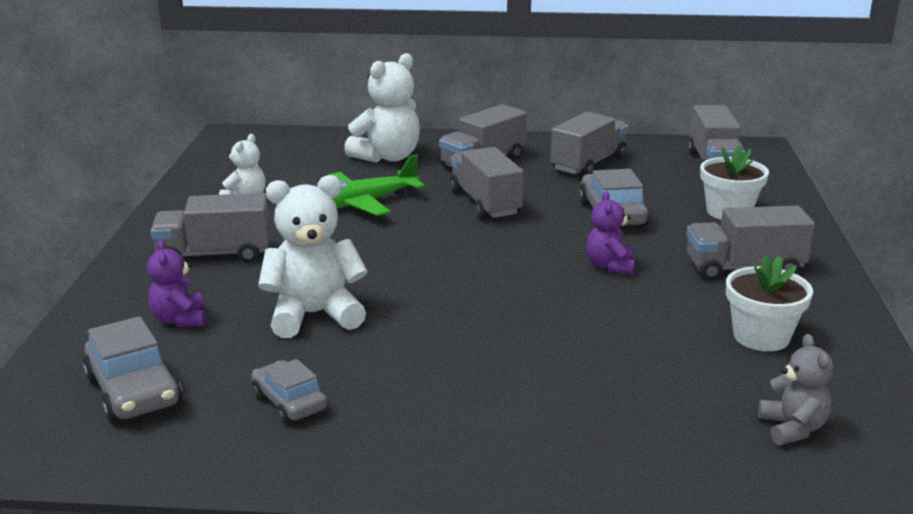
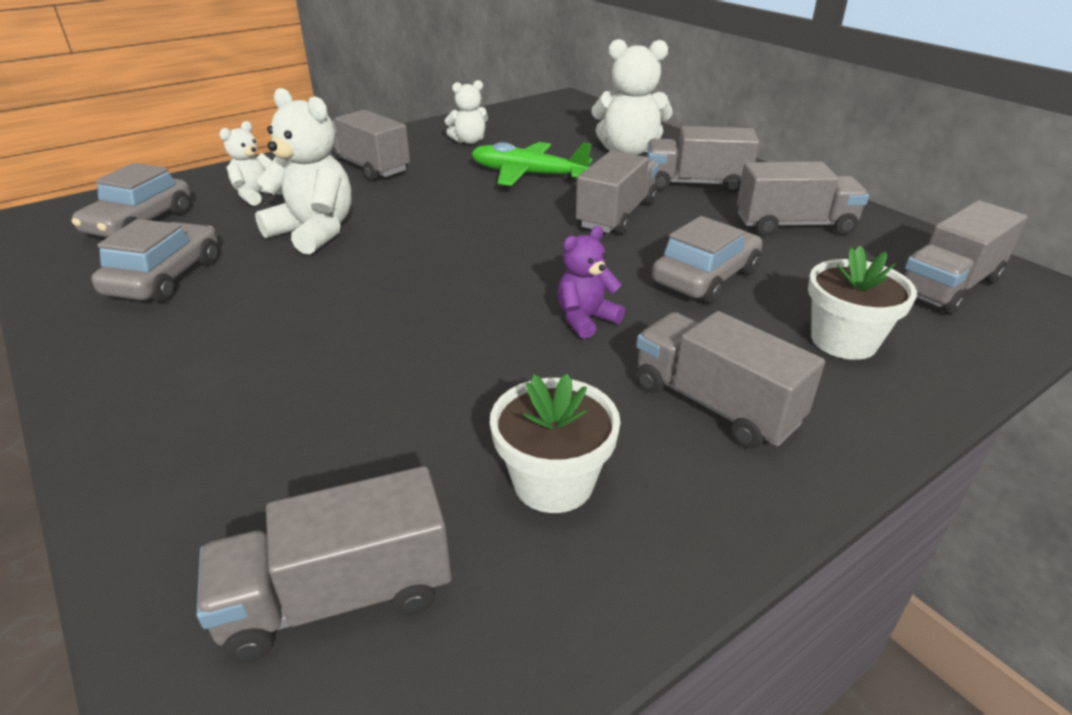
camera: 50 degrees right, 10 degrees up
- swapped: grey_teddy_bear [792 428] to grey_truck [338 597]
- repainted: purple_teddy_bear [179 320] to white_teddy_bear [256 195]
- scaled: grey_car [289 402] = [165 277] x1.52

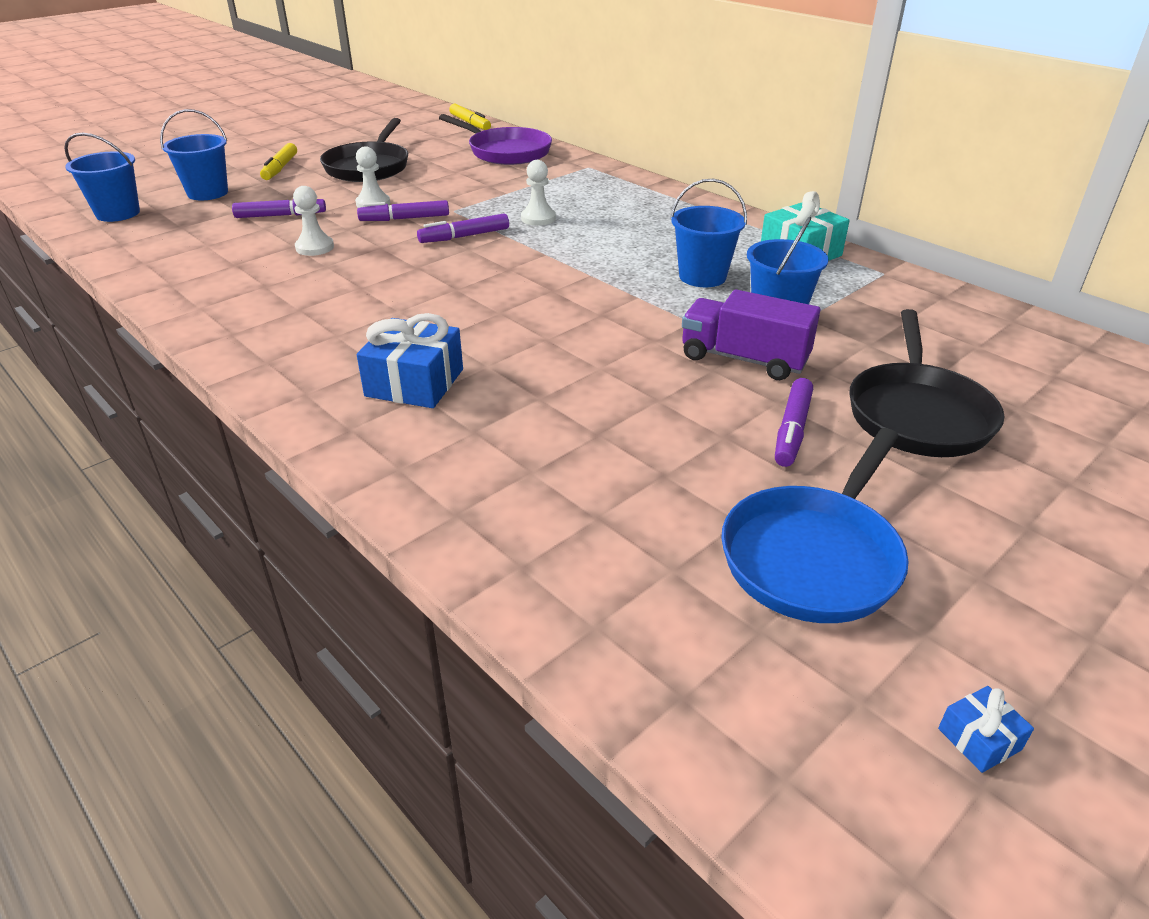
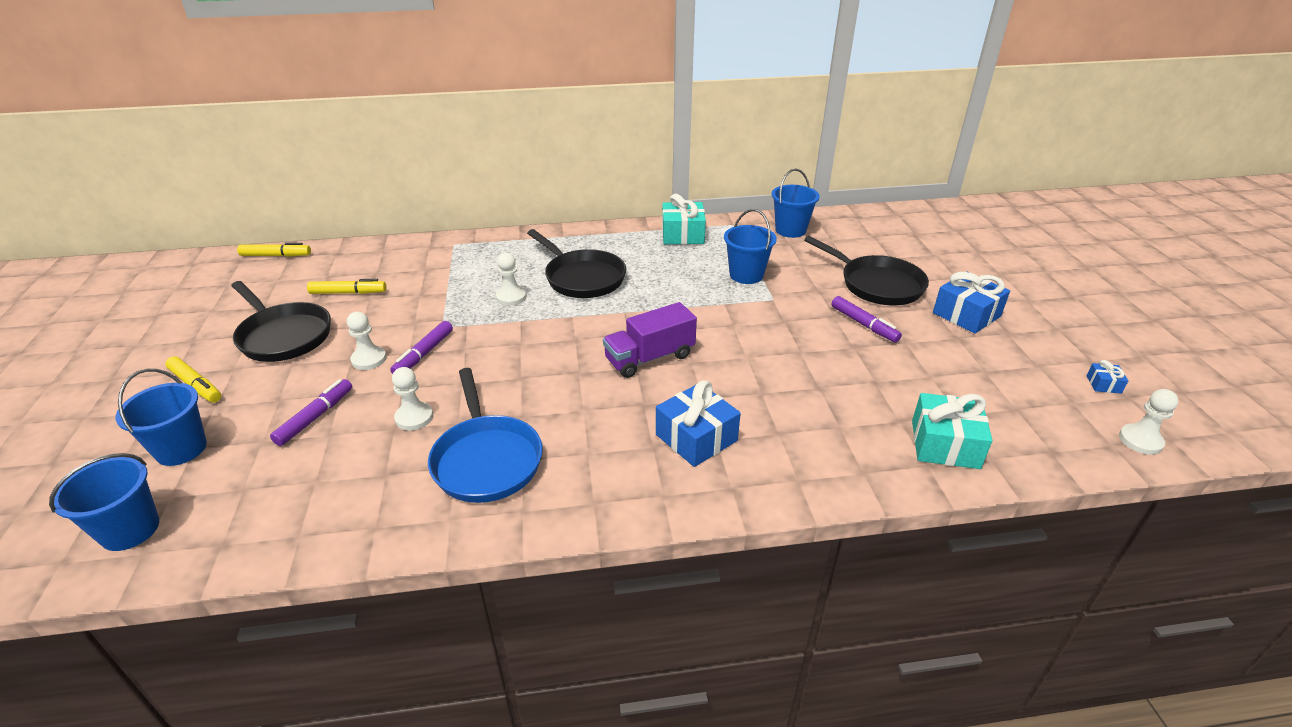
camera: 55 degrees left, 0 degrees up
- gone: purple_marker [464 236]
- gone: purple_pan [506 152]
- new: yellow_marker [348 293]
- new: black_pan [582 278]
- new: turquoise_gift [945 444]
- new: blue_gift [966 315]
- new: white_pawn [1140 440]
- shifted: blue_bucket [702 276] to [790 230]
- shifted: purple_truck [744 359] to [650 358]
- shifted: blue_pan [814 556] to [486 459]

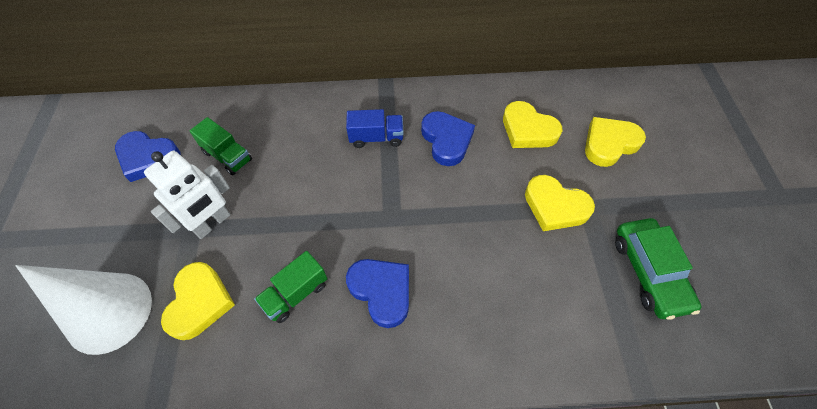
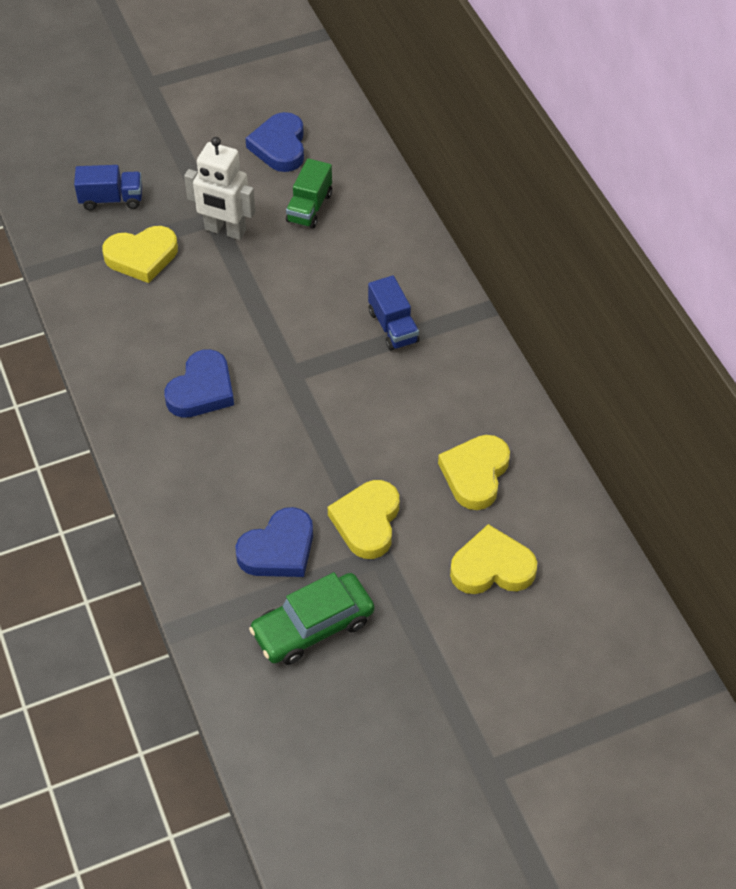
camera: 70 degrees right, 5 degrees down
- gone: green_truck [296 294]
- shifted: blue_heart [446 140] to [278 549]
- swapped: white_cone [109 312] to blue_truck [111 199]
- rotated: yellow_heart [609 144] = [492 567] 45 degrees counterclockwise

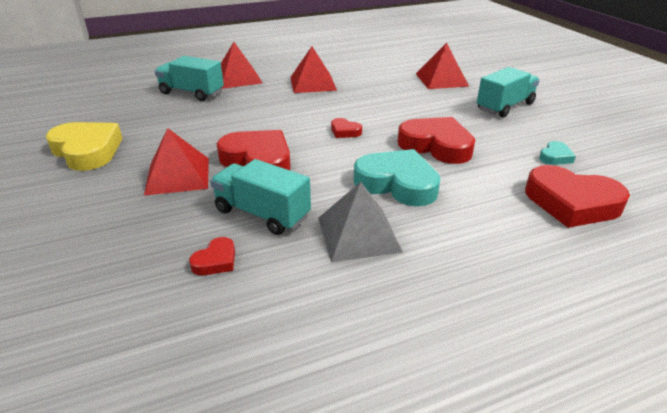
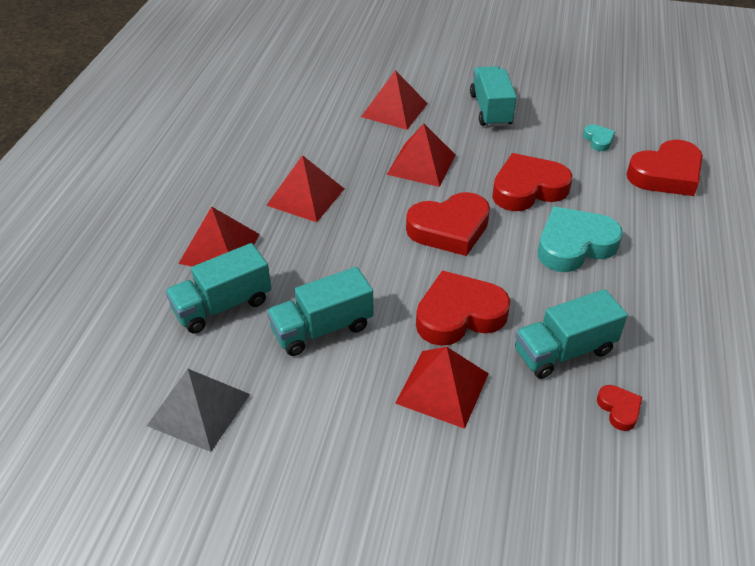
camera: 55 degrees left, 10 degrees up
- gone: yellow_heart [87 151]
- new: turquoise_truck [322 328]
- new: red_pyramid [421 164]
- shifted: grey_pyramid [358 234] to [199 409]
- scaled: red_heart [345 131] = [449 229] x2.15

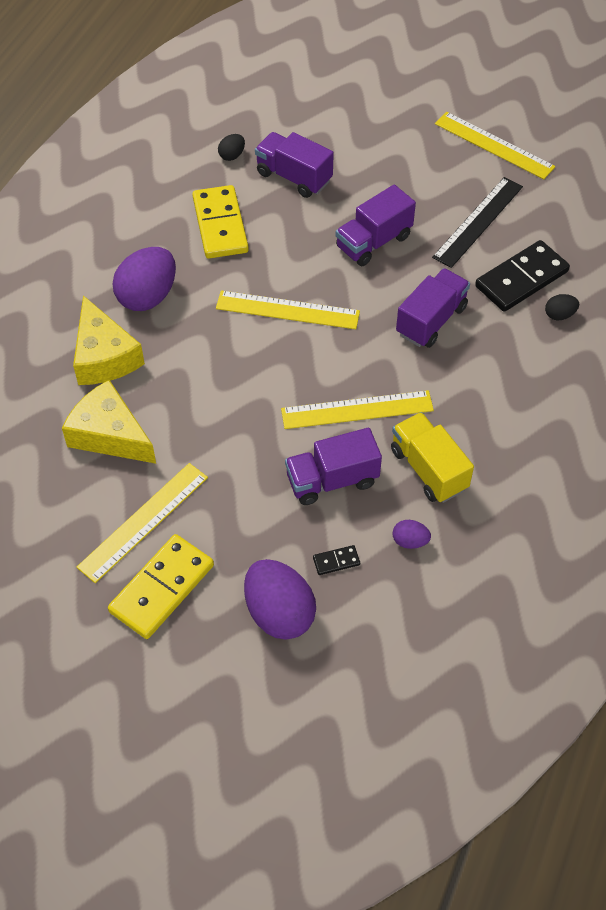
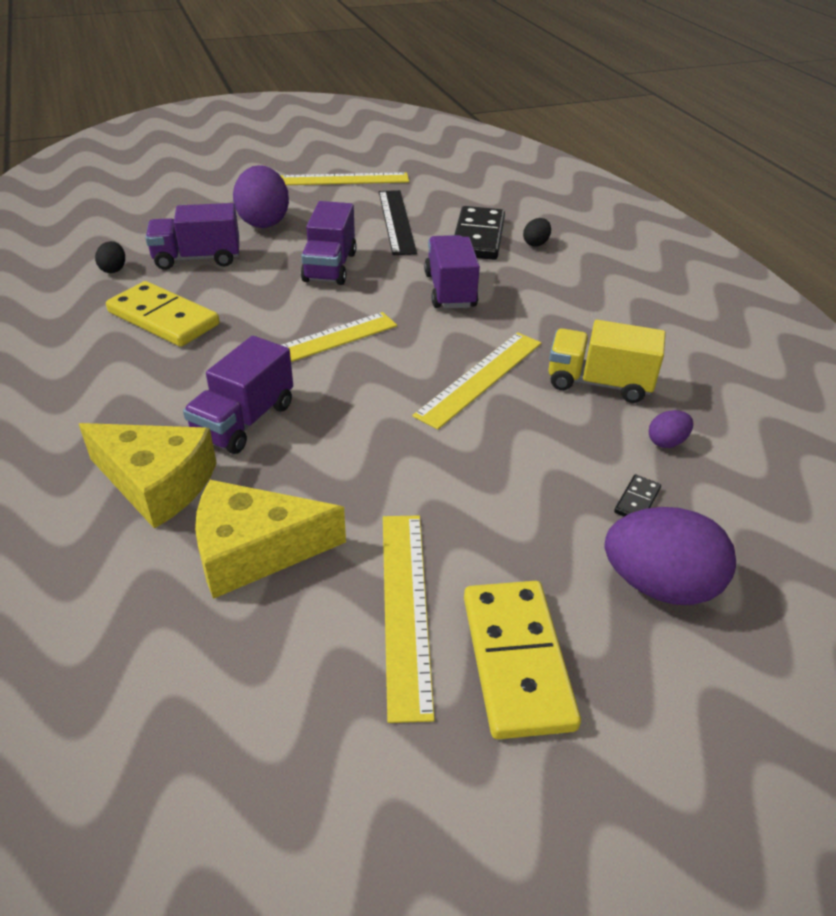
camera: 45 degrees left, 15 degrees down
- shifted: purple_egg [148 296] to [264 222]
- shifted: purple_truck [332 480] to [244 421]

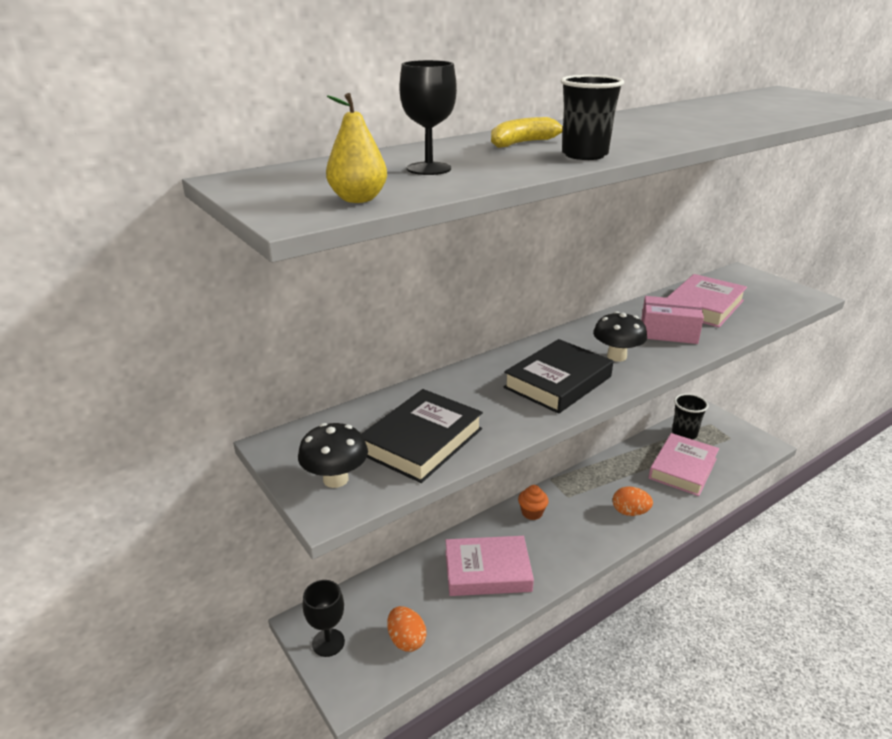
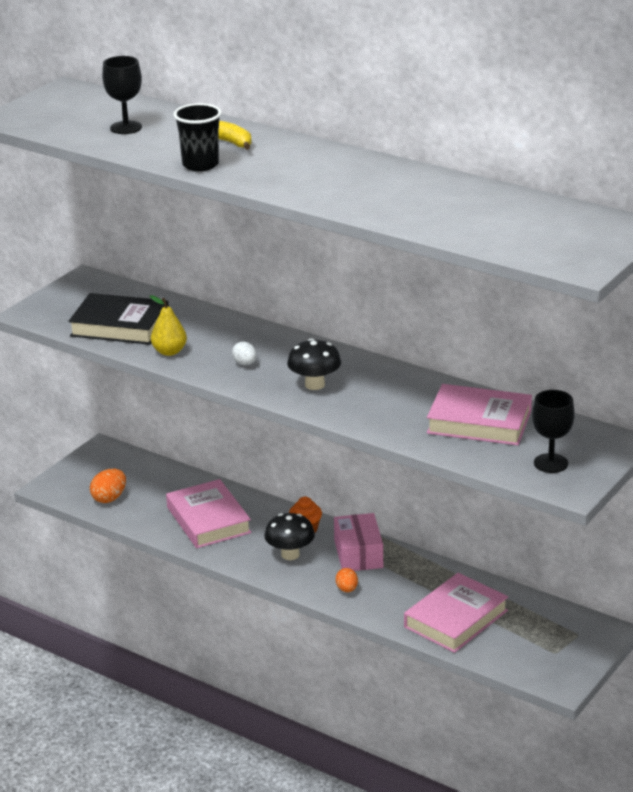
camera: 70 degrees right, 0 degrees up
- gone: black_cup [684 434]
- shifted: black_mushroom [335 479] to [290 554]
- shifted: black_goblet [328 642] to [550 463]
- shifted: yellow_pear [358 199] to [169 352]
- shifted: pink_box [668 332] to [358 554]
- swapped: black_book [558 382] to white_egg [245 363]
- rotated: pink_book [683 468] = [456 619] 60 degrees counterclockwise
- scaled: orange_egg [630 512] = [347 589] x0.67

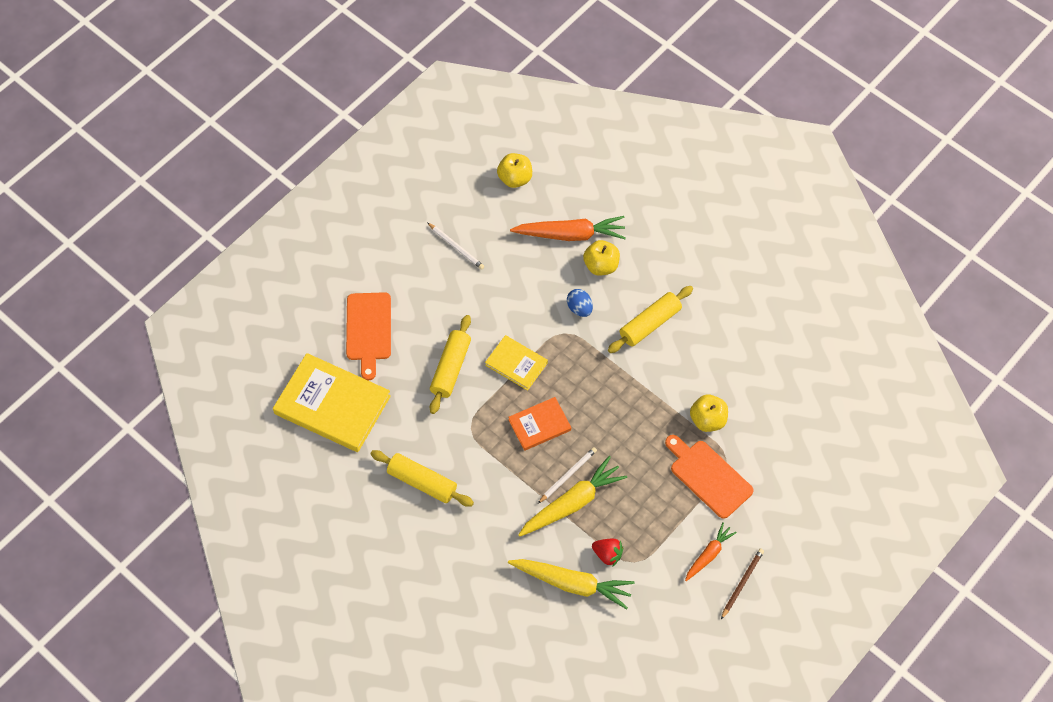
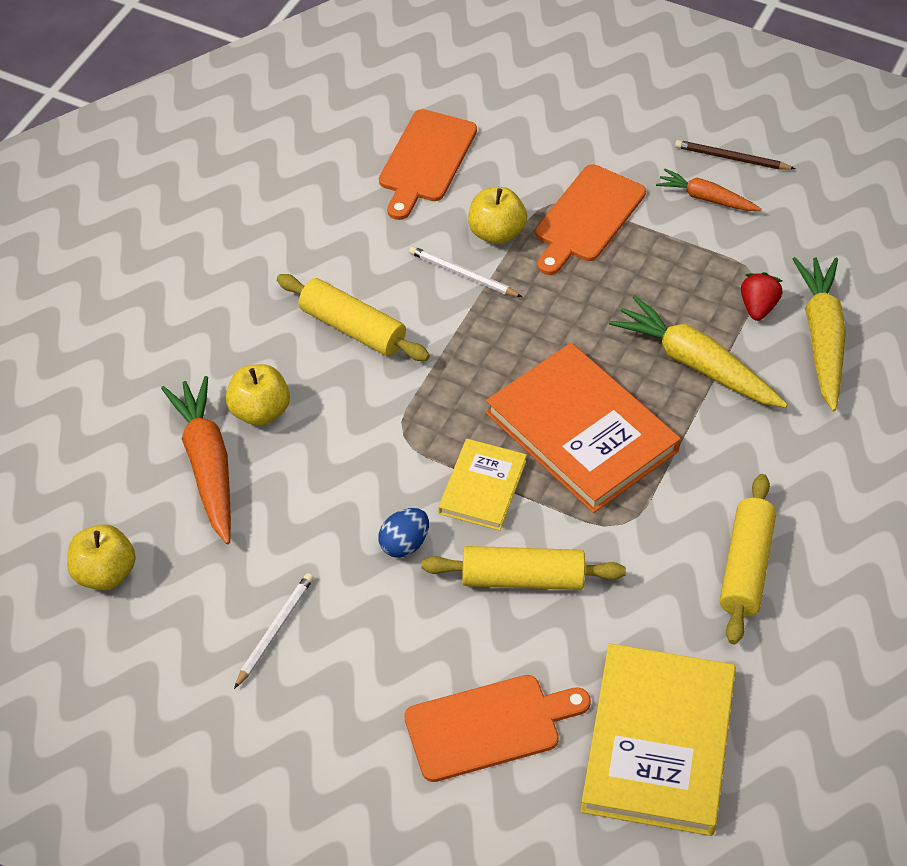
camera: 105 degrees left, 10 degrees down
- new: orange_cutting_board [425 160]
- shifted: white_pencil [568 475] to [462 274]
- shifted: blue_egg [579 308] to [404 544]
- scaled: orange_book [539 425] = [581 432] x1.85

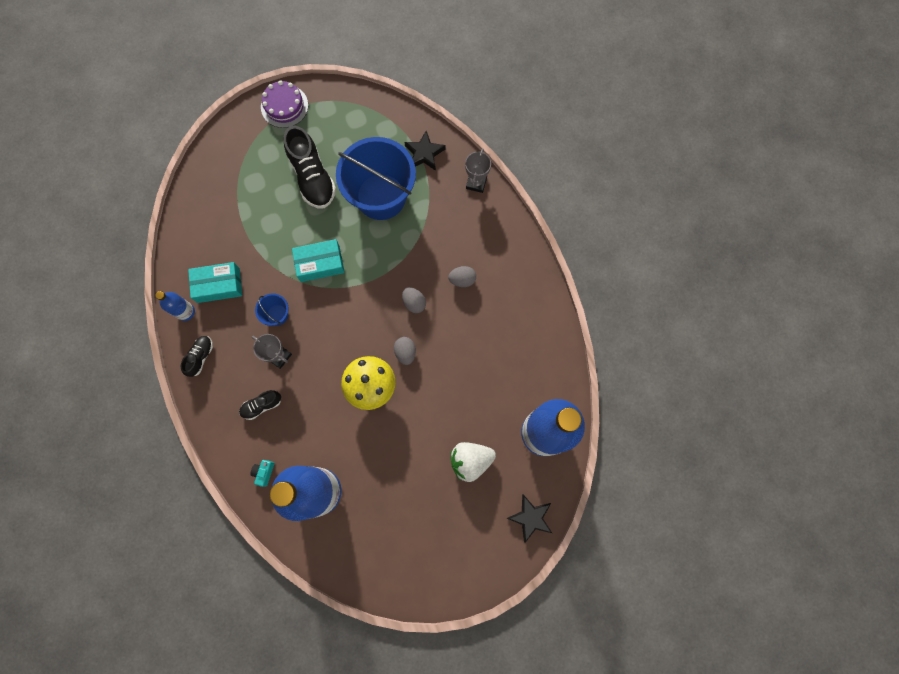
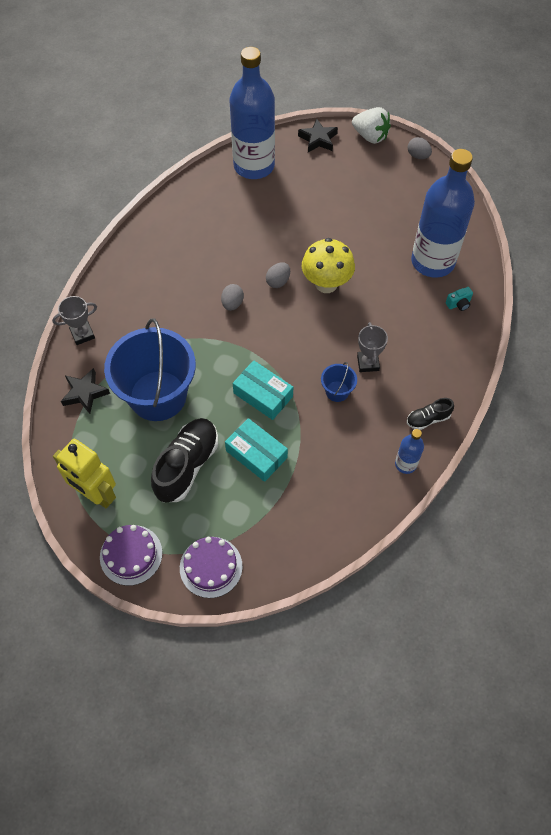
camera: 130 degrees left, 15 degrees down
- gone: black_shoe [262 405]
- new: yellow_robot [96 494]
- new: purple_cake [211 567]
- shifted: turquoise_box [218 285] to [256 454]
- shifted: grey_egg [462 280] to [418 156]
- shifted: white_strawberry [470 461] to [370 136]

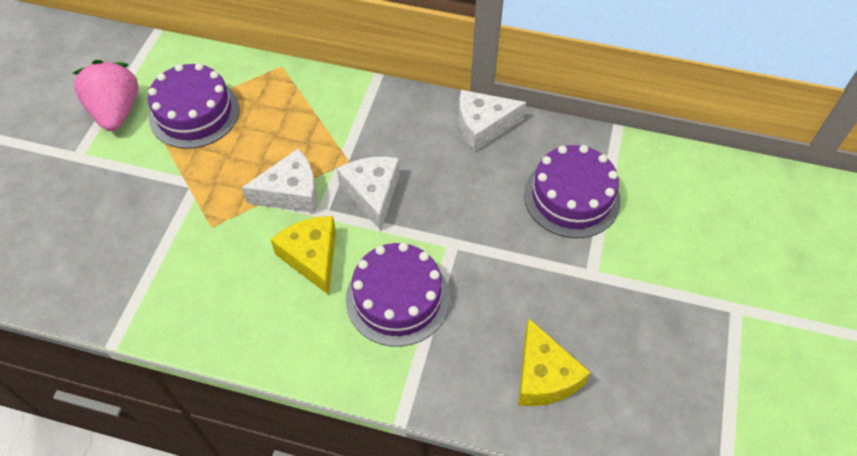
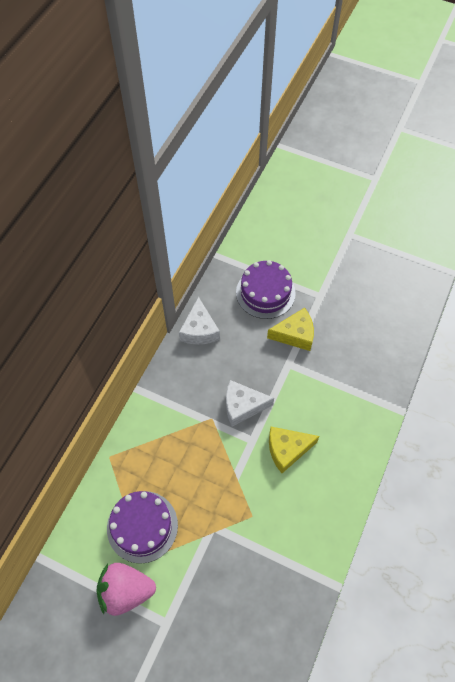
camera: 80 degrees left, 5 degrees up
- gone: white_cheese [291 192]
- gone: purple_cake [397 298]
- shifted: yellow_cheese [544 376] to [295 334]

